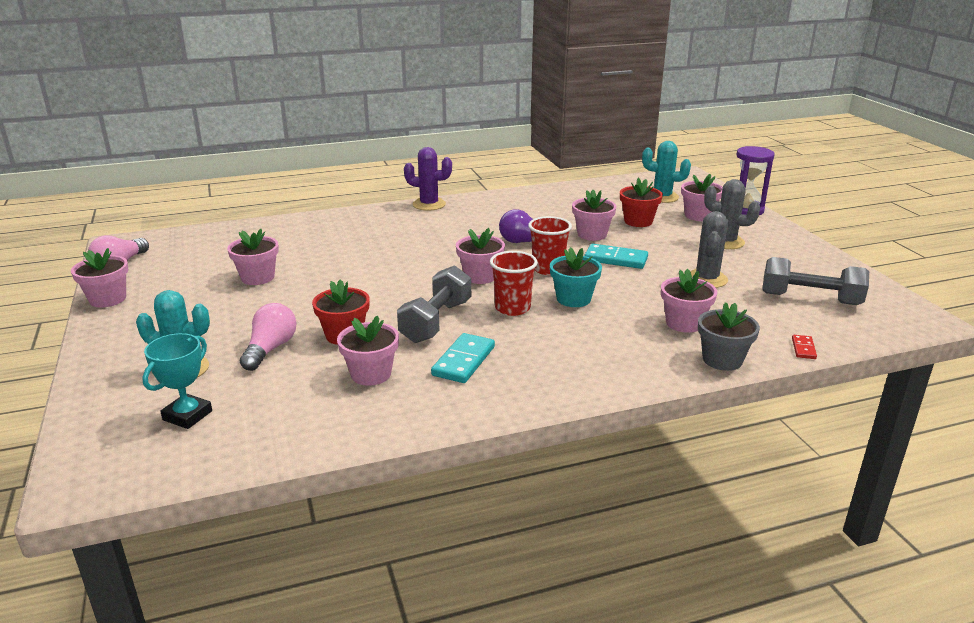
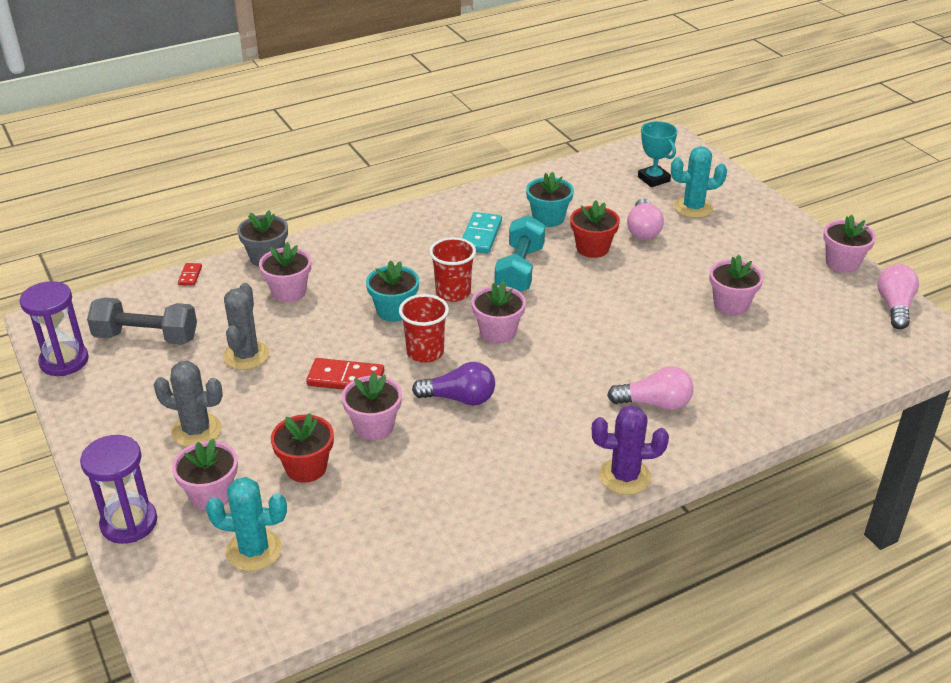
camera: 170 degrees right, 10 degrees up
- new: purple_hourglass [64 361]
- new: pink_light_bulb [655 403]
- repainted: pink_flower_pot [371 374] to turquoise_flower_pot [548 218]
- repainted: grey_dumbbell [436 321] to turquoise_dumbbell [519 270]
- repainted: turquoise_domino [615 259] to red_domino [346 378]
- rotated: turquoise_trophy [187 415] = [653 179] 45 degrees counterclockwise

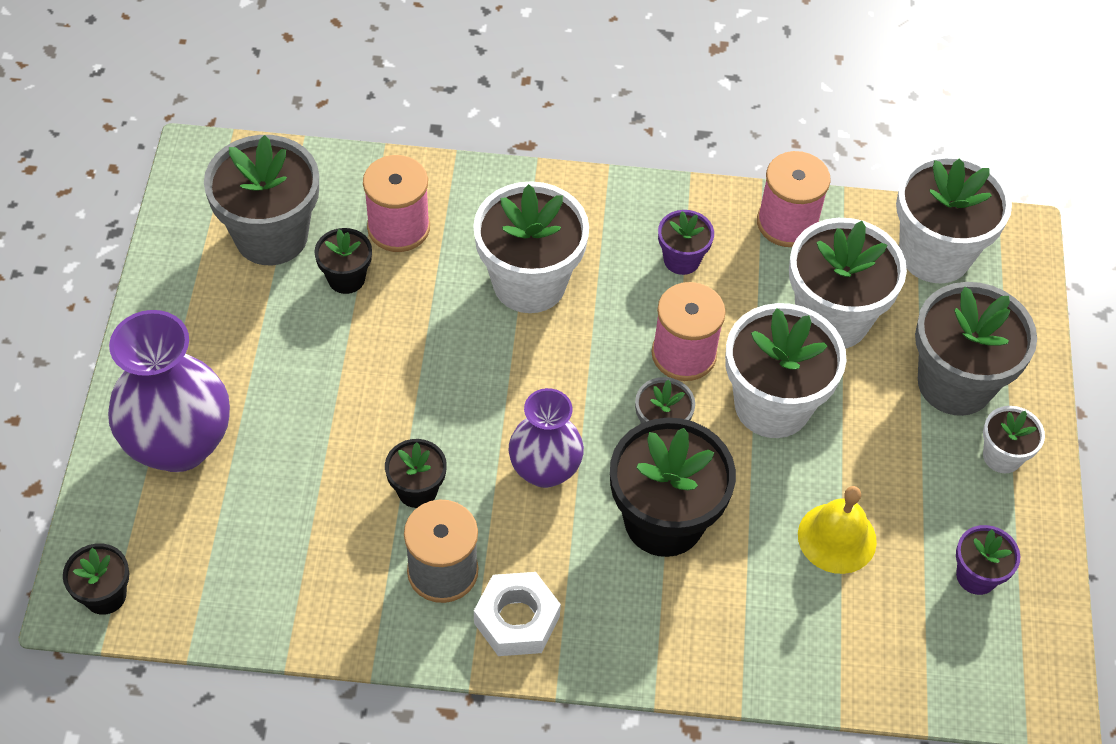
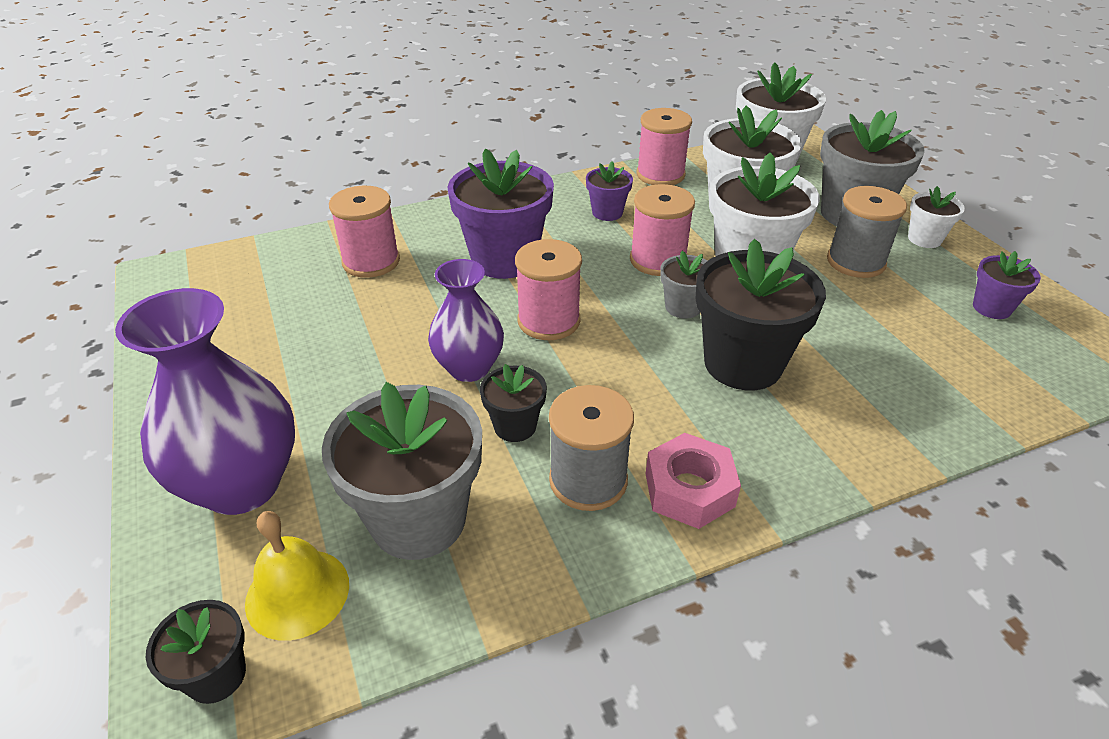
camera: 25 degrees left, 15 degrees down
- gone: black_flower_pot [346 278]
- new: pink_spool [548 321]
- new: grey_spool [855 262]
- shifted: grey_flower_pot [271 236] to [418 519]
- shifted: purple_vase [544 469] to [469 368]
- shifted: yellow_bell [837 538] to [297 593]
- repainted: white_flower_pot [529 283] to purple_flower_pot [504 259]
- repainted: white_nut [516 620] to pink_nut [689 489]

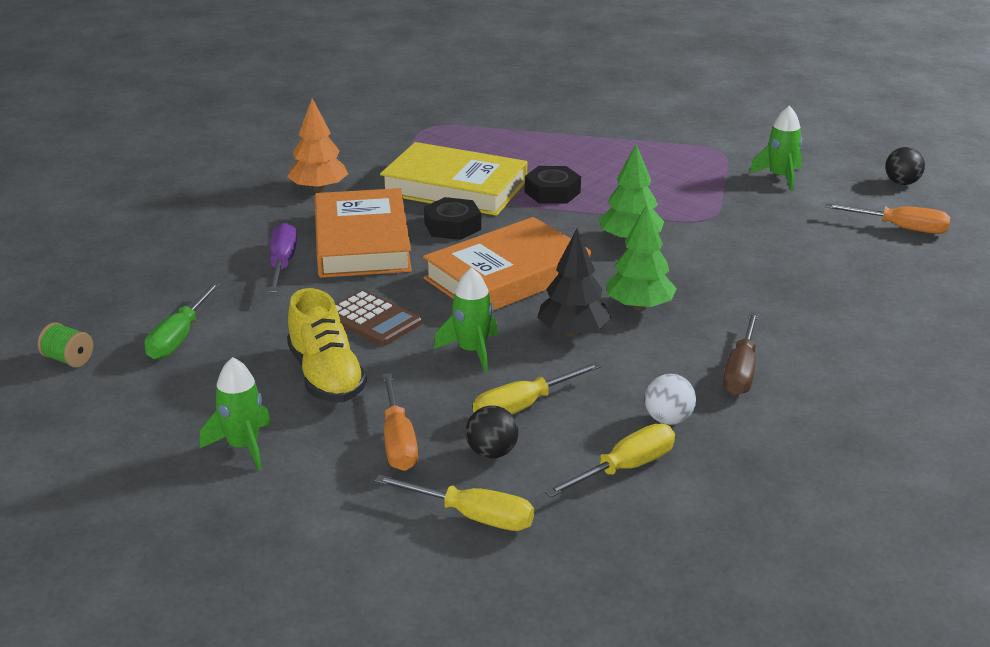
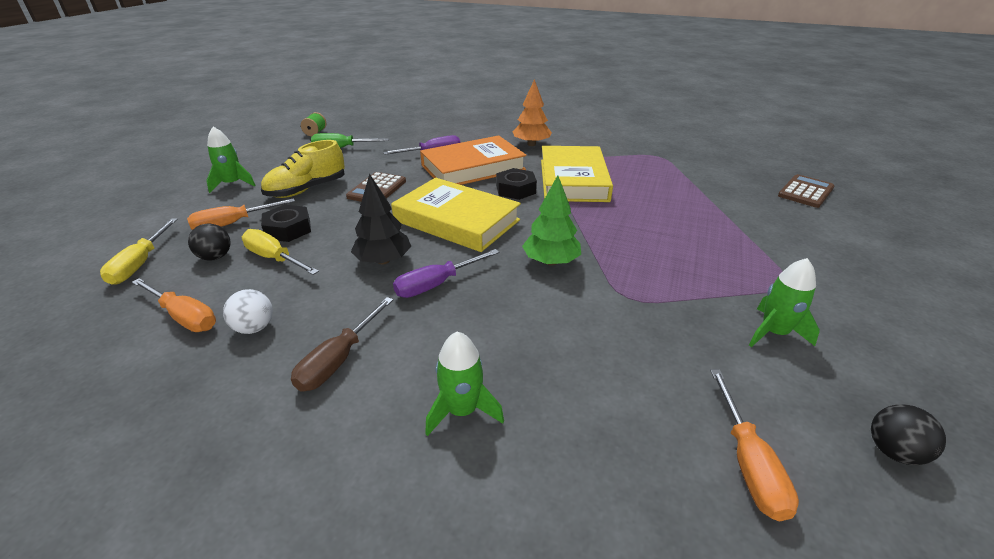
camera: 70 degrees right, 5 degrees up
- new: brown_calculator [805 192]
- shifted: green_rocket [472 351] to [462 410]
- shifted: black_nut [552 192] to [288 229]
- swapped: green_tree [639 306] to purple_screwdriver [436 284]
- repainted: orange_book [507 276] to yellow_book [456 220]
- repainted: yellow_screwdriver [625 468] to orange_screwdriver [184 317]
- rotated: brown_screwdriver [741 371] = [339 360] 60 degrees counterclockwise

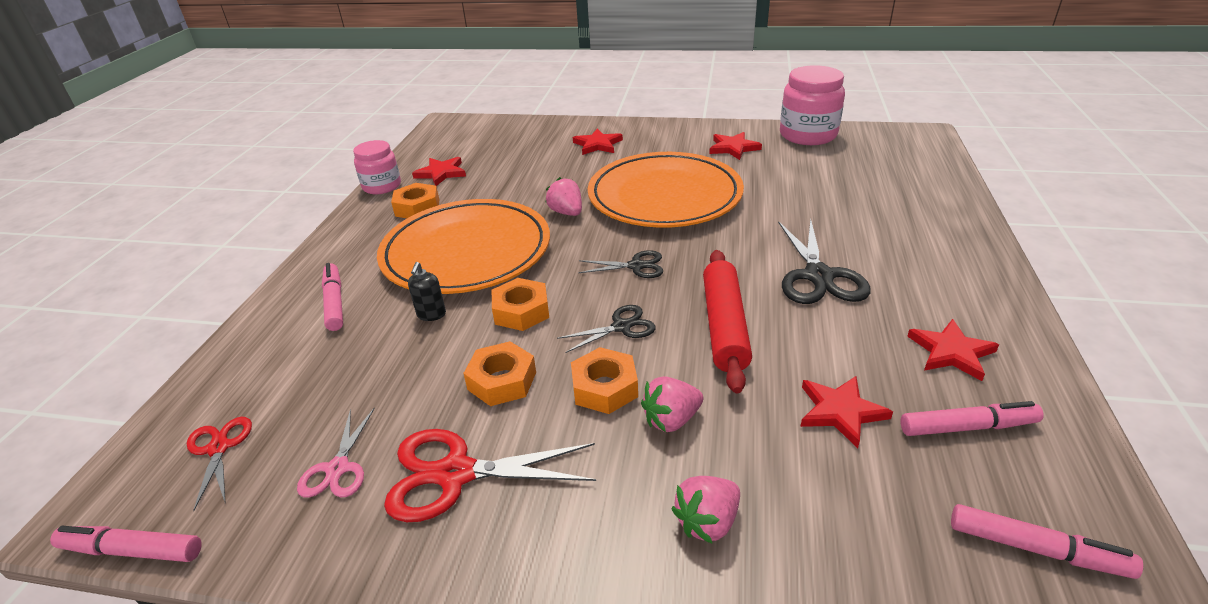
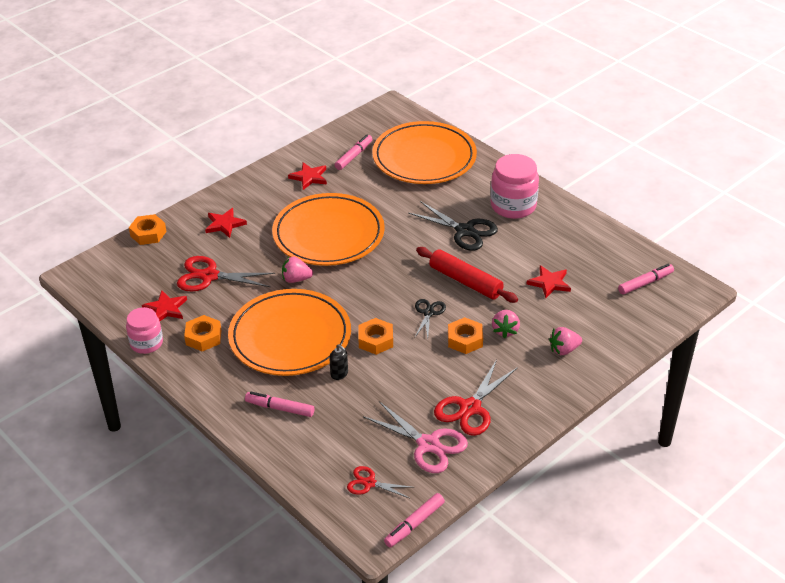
camera: 55 degrees left, 5 degrees up
- gone: black_scissors [636 266]
- gone: red_star [951 352]
- new: red_scissors [209 276]
- new: orange_plate [424 158]
- shifted: orange_nut [502 381] to [148 234]
- shifted: pink_jar [808 135] to [513 206]
- shifted: pink_marker [967 427] to [354 156]
- rotated: pink_strawberry [707 522] = [564 350] 75 degrees clockwise
- scaled: pink_scissors [338 468] = [428 444] x1.72

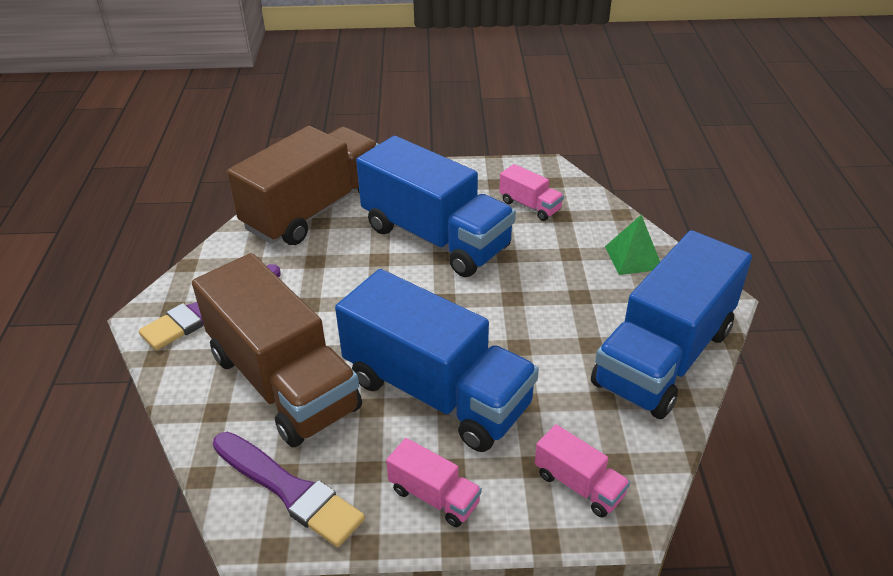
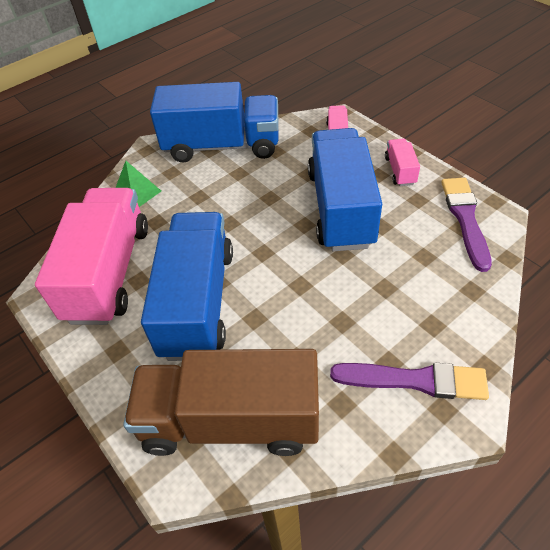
camera: 125 degrees left, 10 degrees up
- gone: brown_truck [283 382]
- scaled: pink_truck [530 206] = [109 272] x2.34

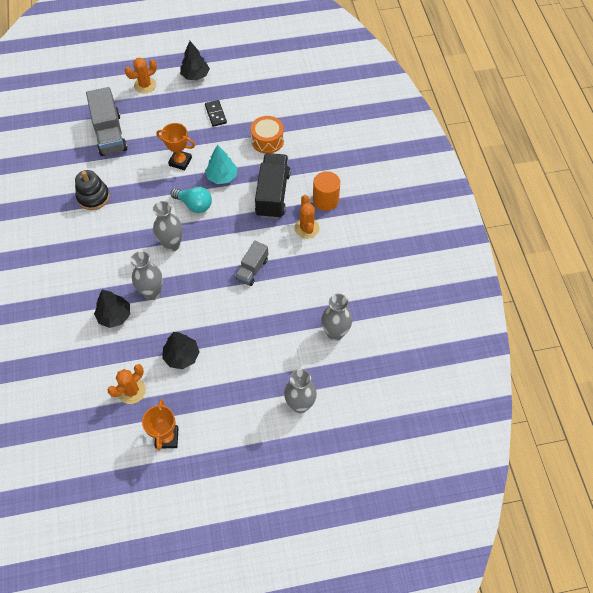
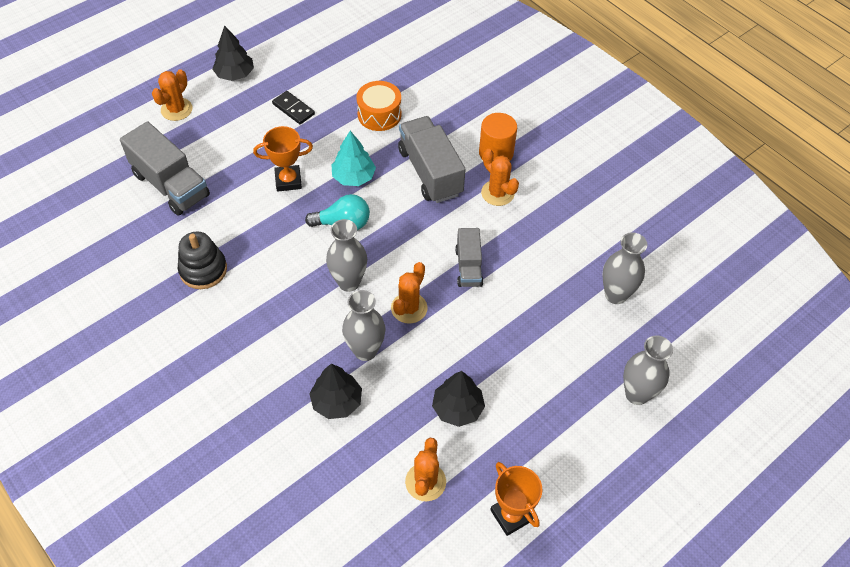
camera: 30 degrees left, 5 degrees down
- new: orange_cactus [409 308]
- repainted: black_truck [273 194] to grey_truck [430 172]

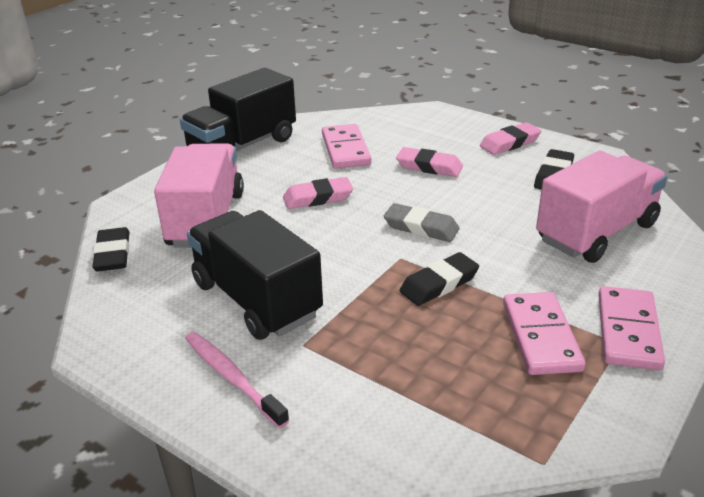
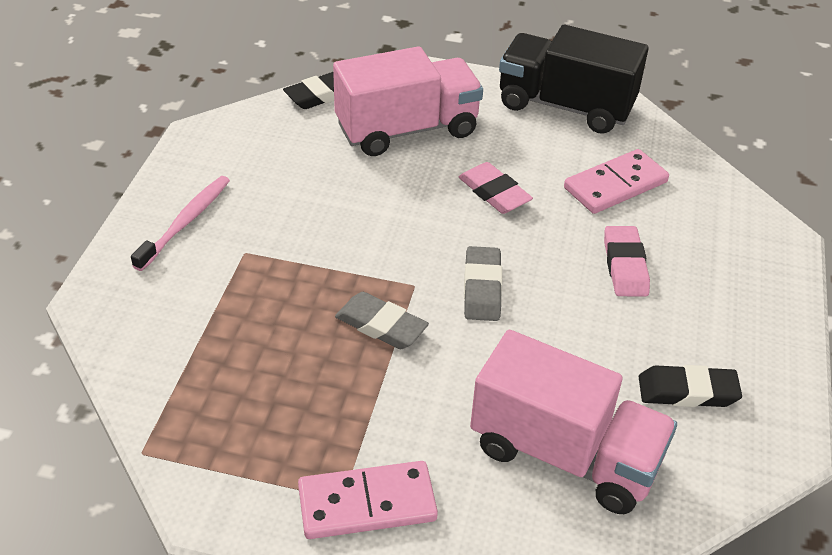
camera: 65 degrees right, 10 degrees up
- gone: black_truck [256 299]
- gone: pink_eraser [510 143]
- gone: pink_domino [541 336]
- repainted: black_eraser [439 284] to grey_eraser [381 325]

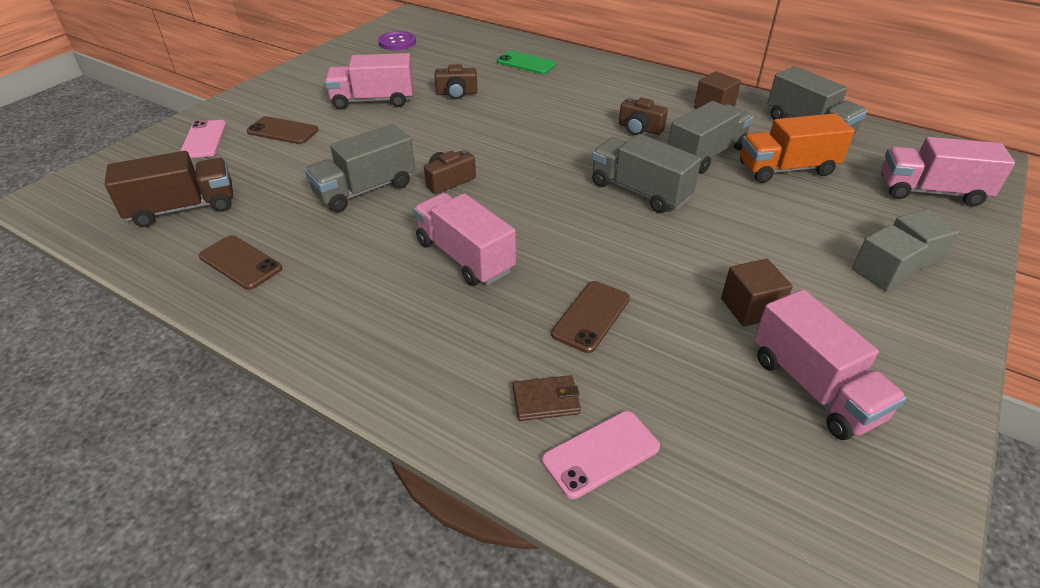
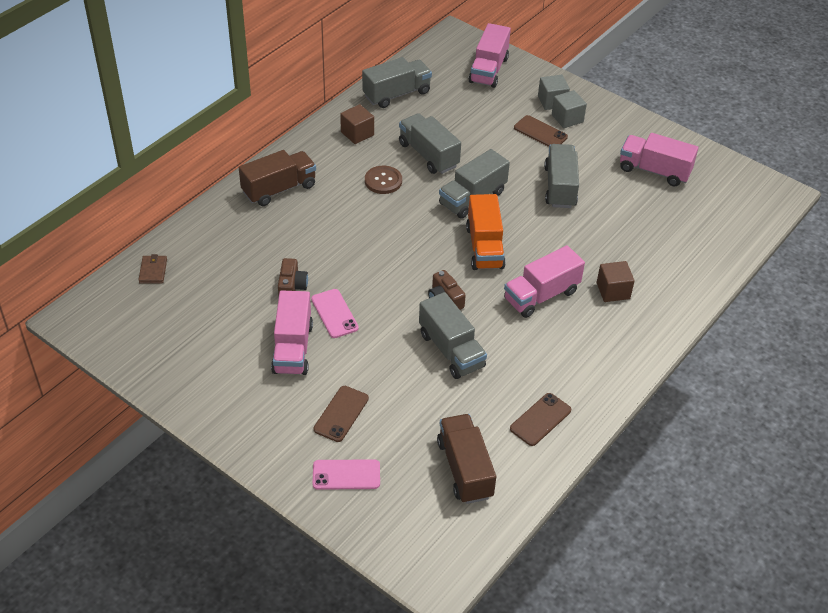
camera: 85 degrees left, 5 degrees up
- gone: purple_button [397 42]
- gone: green_phone [526 63]
- new: brown_truck [279 189]
- new: grey_truck [560 187]
- shifted: brown_wallet [546 400] to [153 271]
- shifted: pink_phone [601 454] to [334 313]
- shifted: brown_phone [591 316] to [540 132]
- shifted: brown_cube [750 308] to [613 291]
- shifted: orange_truck [786 169] to [484 247]
- swapped: brown_camera [640 129] to brown_button [383 181]
- rotated: pink_truck [814 387] = [654 171] 135 degrees counterclockwise

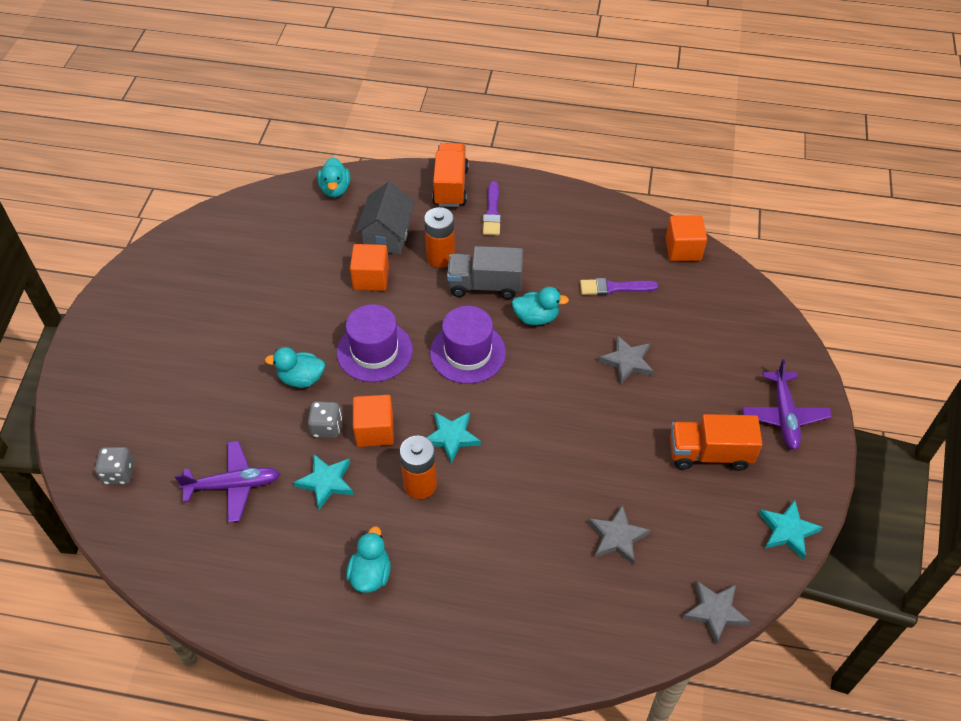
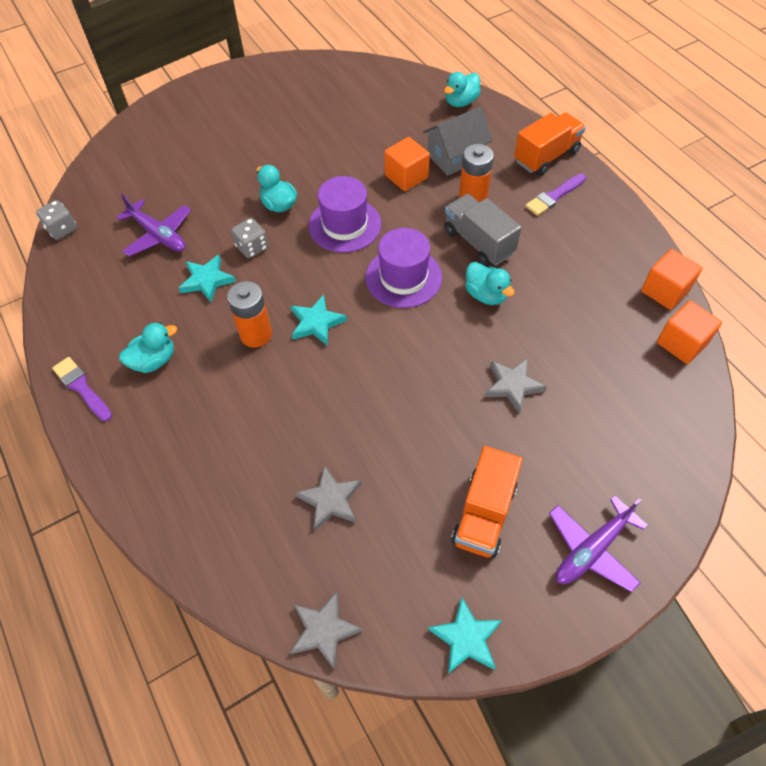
camera: 50 degrees right, 5 degrees up
- shifted: grey_dice [119 473] to [62 229]
- shifted: orange_cube [375 430] to [665 291]
- shifted: purple_brush [614 288] to [82 388]
- rotated: orange_truck [709 454] = [484 514] 120 degrees counterclockwise

